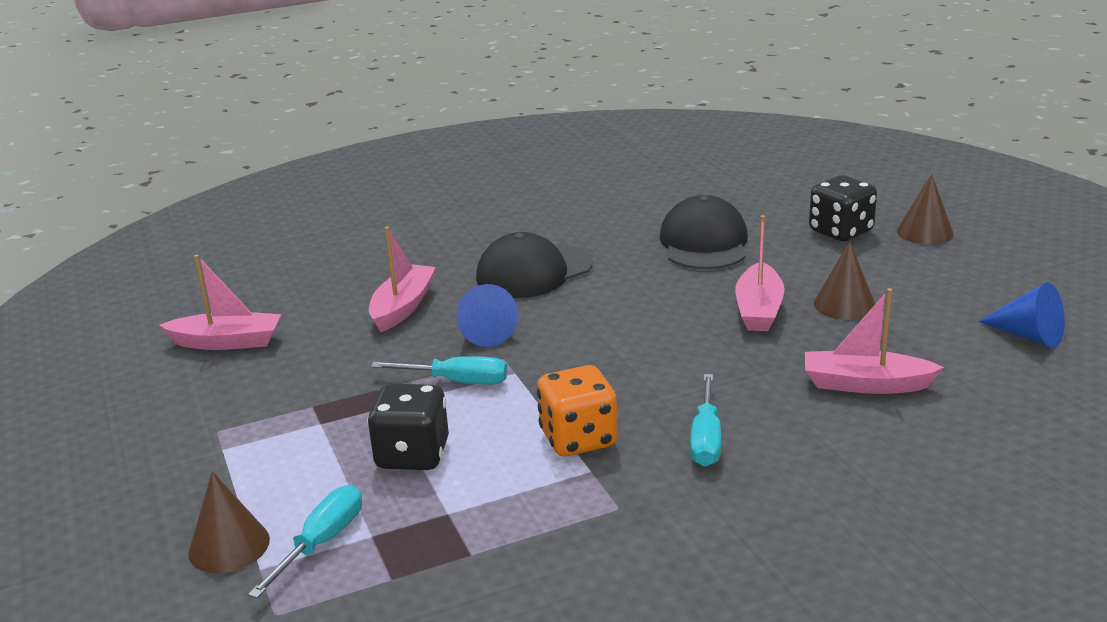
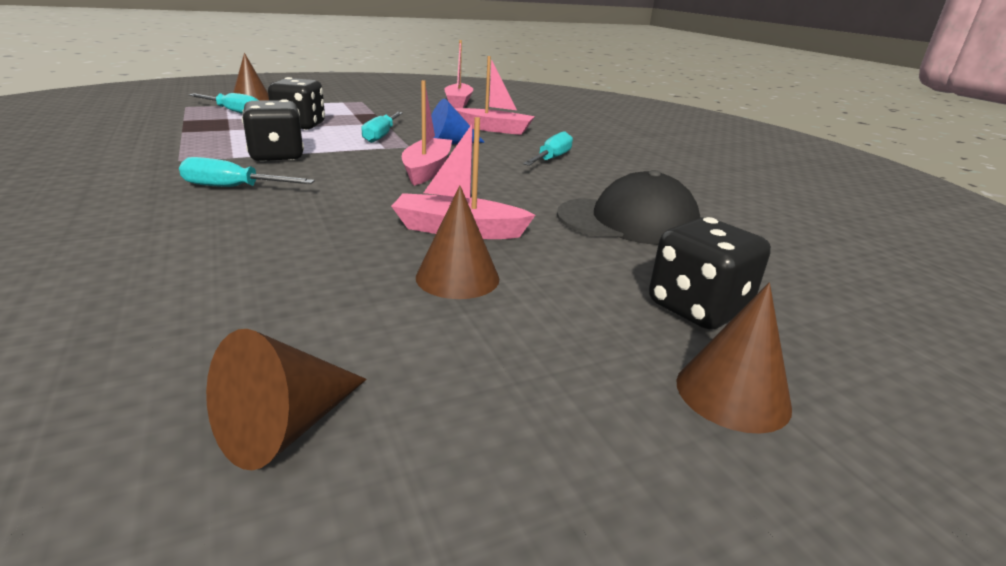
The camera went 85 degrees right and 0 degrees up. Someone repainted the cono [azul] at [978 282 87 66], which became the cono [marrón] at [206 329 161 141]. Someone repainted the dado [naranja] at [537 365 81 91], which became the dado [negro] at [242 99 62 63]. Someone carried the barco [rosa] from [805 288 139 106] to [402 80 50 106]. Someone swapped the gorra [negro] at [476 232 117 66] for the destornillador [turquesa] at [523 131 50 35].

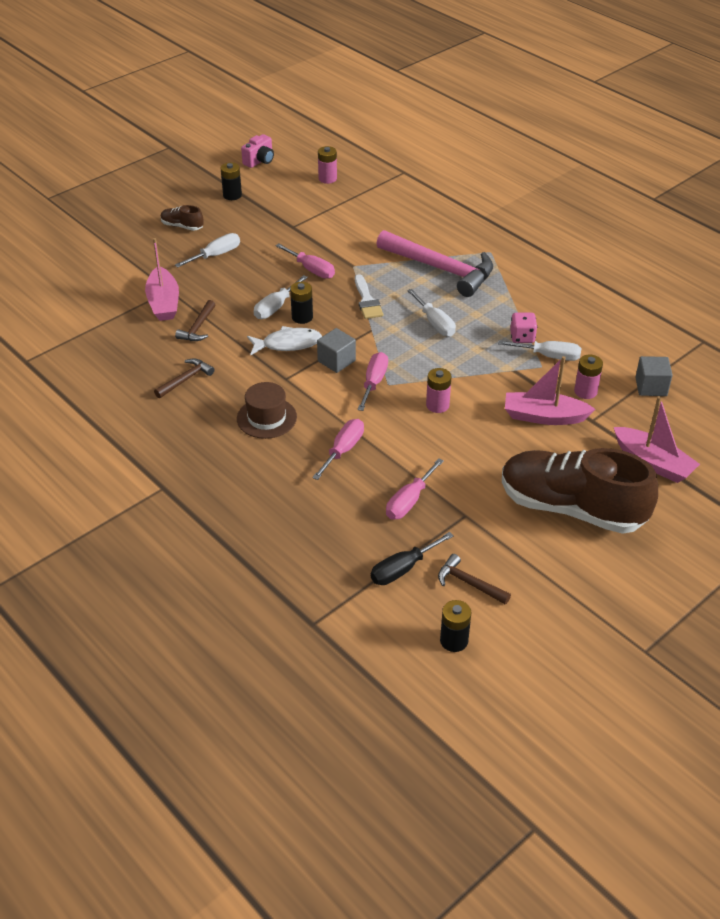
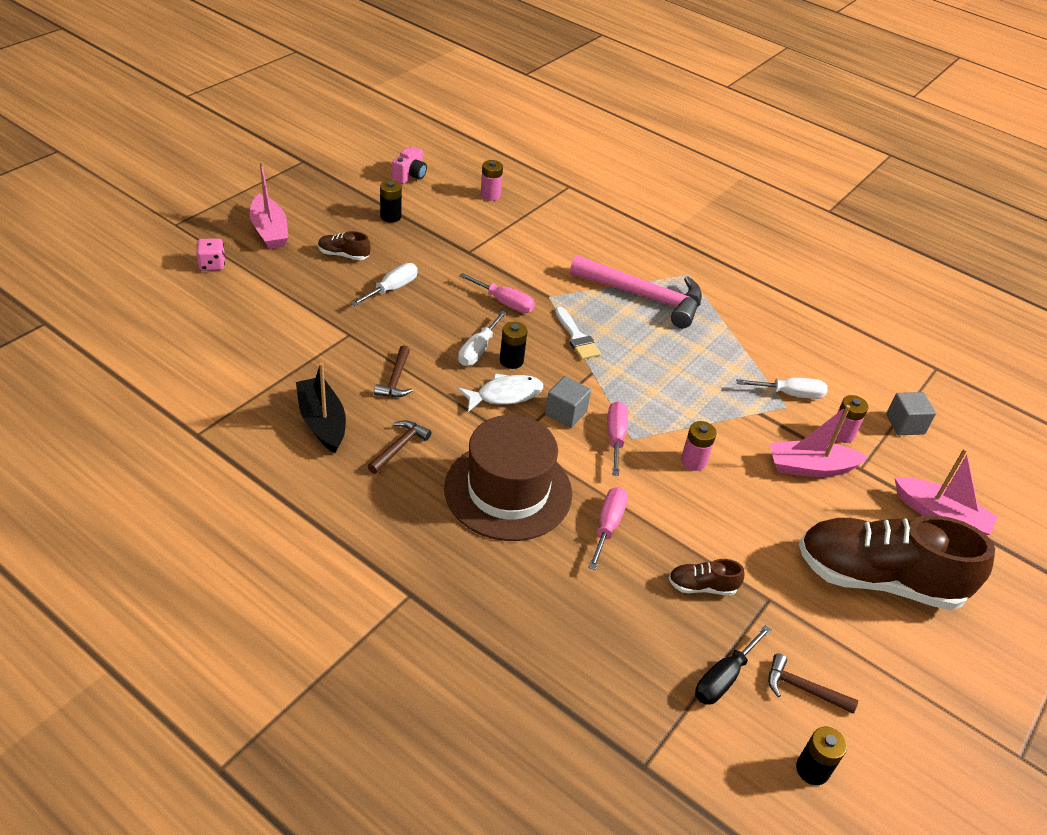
The camera went 15 degrees left and 0 degrees up. Someone carried the dado [rosa] from [510 313 27 30] to [196 238 29 33]. Someone carried the barco [rosa] from [145 238 34 83] to [249 162 39 87]. Someone put down the barco [negro] at [296 363 50 90]. Someone scaled the sombrero [marrón] at [237 382 60 57] by 1.82. Someone swapped the destornillador [rosa] at [386 458 58 61] for the zapato [marrón] at [669 559 76 36]. Someone took away the destornillador [blanco] at [407 289 49 48].

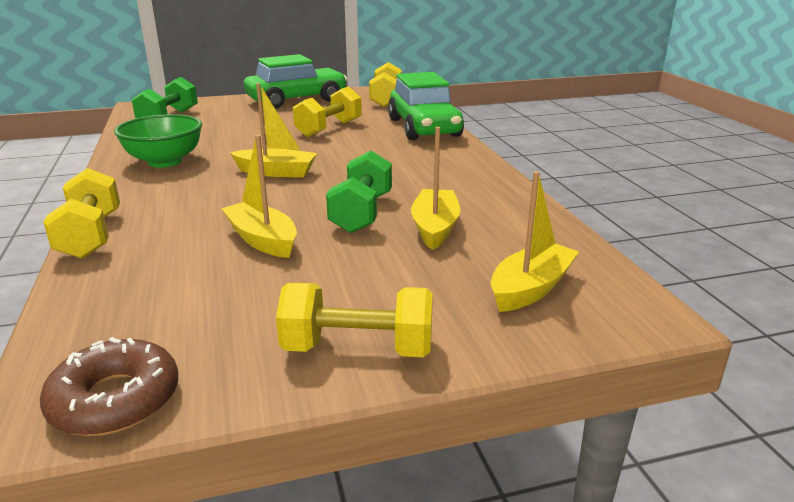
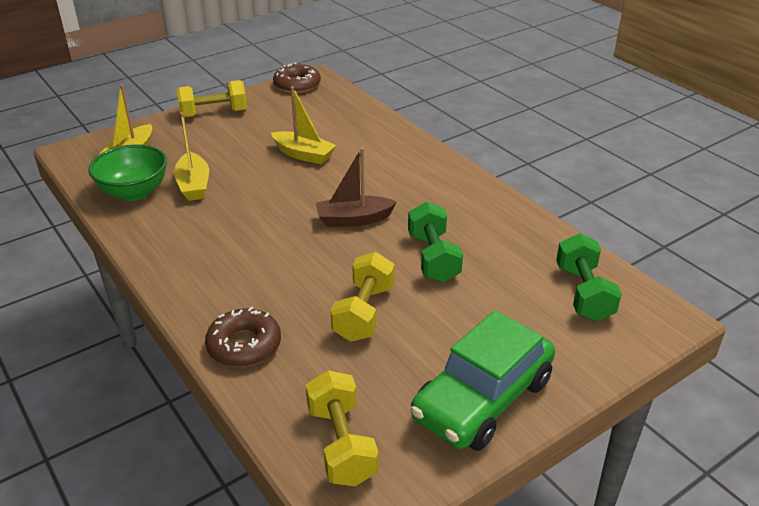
The camera went 160 degrees right and 10 degrees up. Someone carried the cuenco [verde] from [114 114 88 54] to [88 144 79 57]. Someone swapped the coche [verde] at [388 72 76 68] for the rosquilla [marrón] at [205 306 76 61]. Someone repainted the barco [amarillo] at [230 83 87 94], which became the barco [marrón] at [316 148 81 79]. Someone carried the mancuerna [verde] from [326 150 66 83] to [408 201 55 82]. Someone took away the mancuerna [amarillo] at [43 168 77 91].

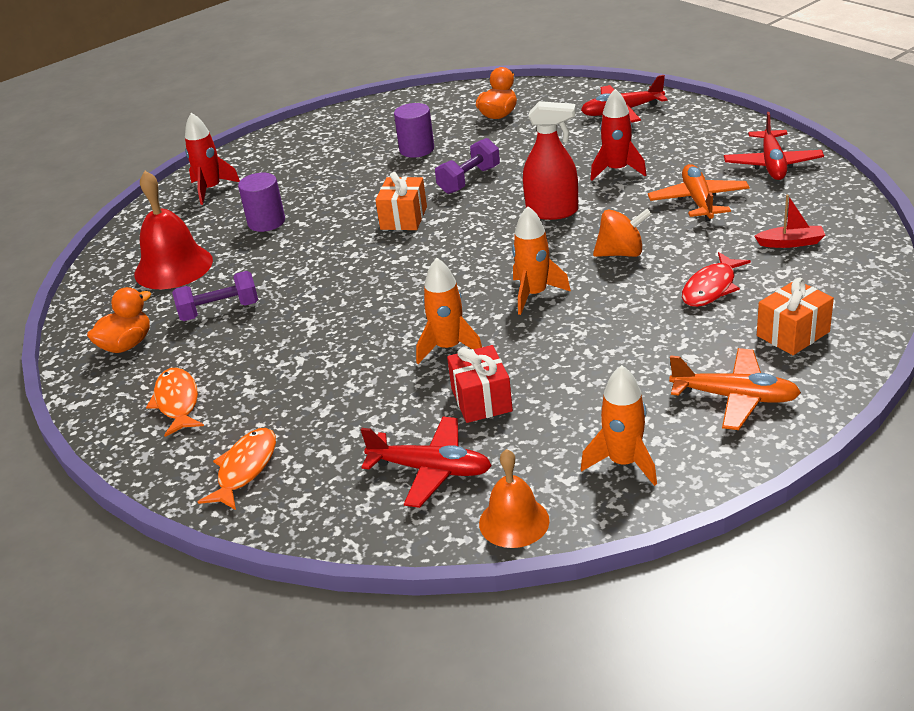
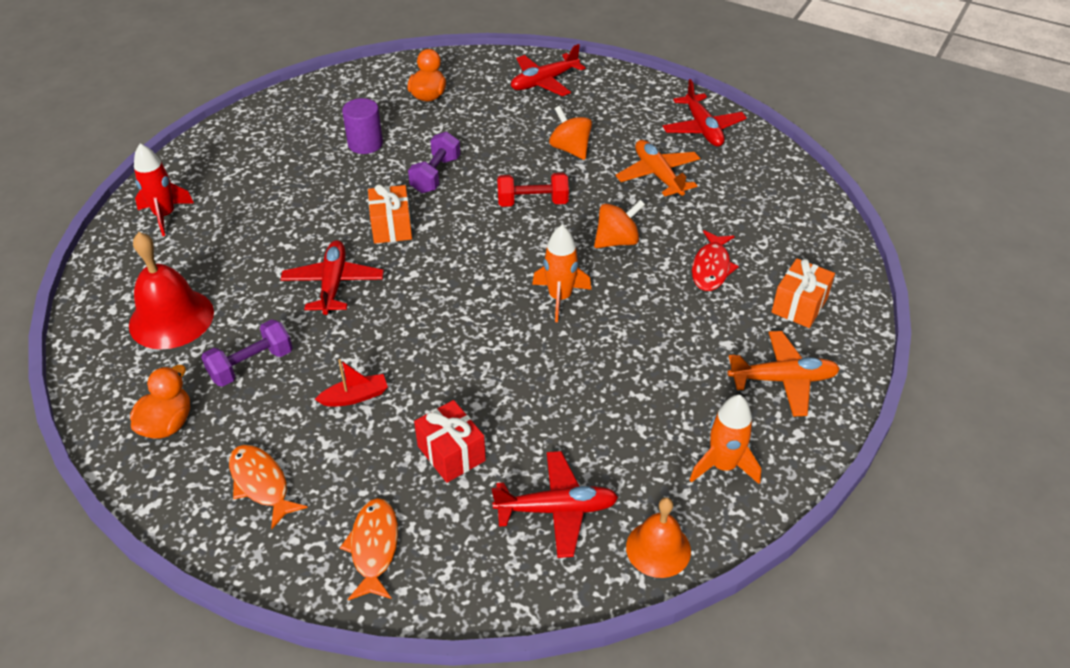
The camera went 25 degrees left and 10 degrees up. Someone put down the avión [rojo] at [280 240 104 75]. Someone carried the barco [rojo] from [754 195 71 53] to [315 359 73 48]. Someone carried the regalo [rojo] from [447 345 66 78] to [414 400 72 83]. Someone swapped the pulverizador [rojo] at [523 101 55 119] for the mancuerna [rojo] at [497 173 72 34]. Someone swapped the cohete [rojo] at [590 89 56 92] for the peonza [naranja] at [549 106 43 54]. Someone took away the cilindro [morado] at [238 173 47 59]. Someone took away the cohete [naranja] at [416 258 66 106].

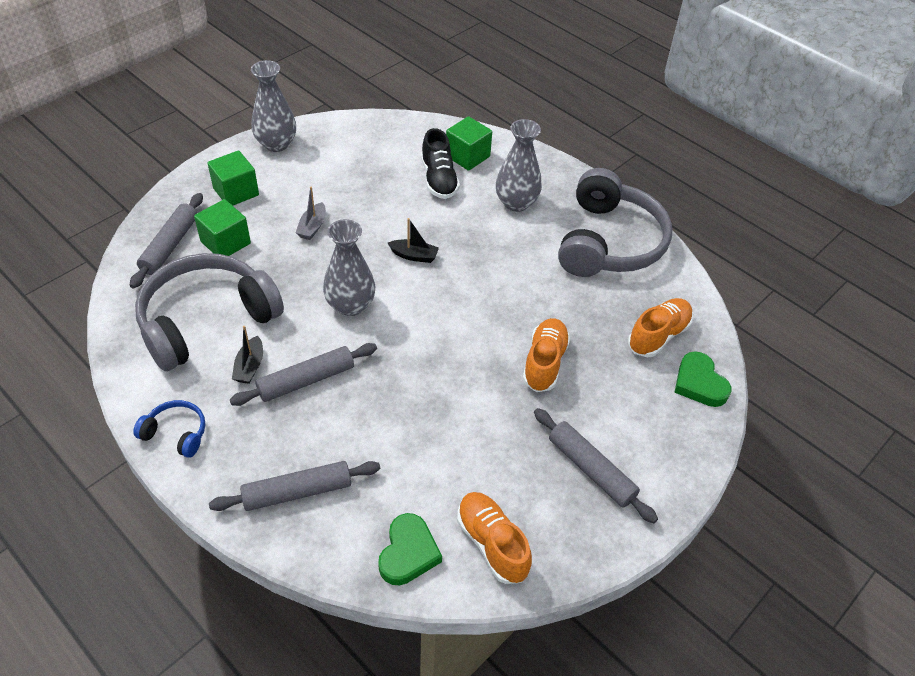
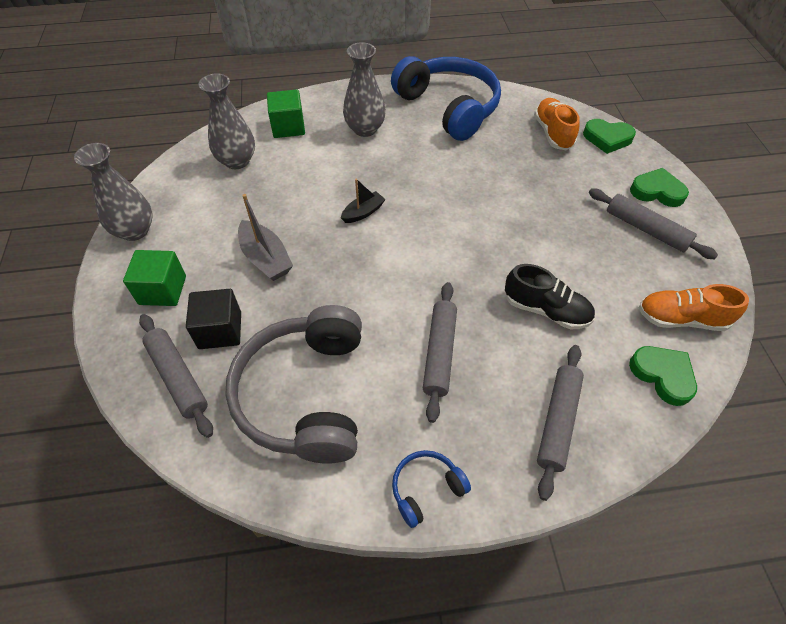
The camera went 50 degrees left and 5 degrees up. Someone repainted the cubo [verde] at [194 199 57 57], which became the cubo [negro] at [186 289 55 60]. Someone carried the florero [gris] from [323 219 52 97] to [198 73 57 96]. Someone scaled the barco [gris] at [296 186 30 54] by 1.56. Someone repainted the auriculares [gris] at [558 168 114 109], which became the auriculares [azul] at [391 56 110 85]. Someone carried the zapato [negro] from [421 128 39 71] to [505 264 90 65]. Someone rotated the rodillo [gris] at [534 408 124 115] by 45 degrees clockwise. Someone put down the corazón [verde] at [630 168 59 39]. Someone took away the barco [negro] at [232 326 31 58]. Someone took away the zapato [naranja] at [523 318 47 74].

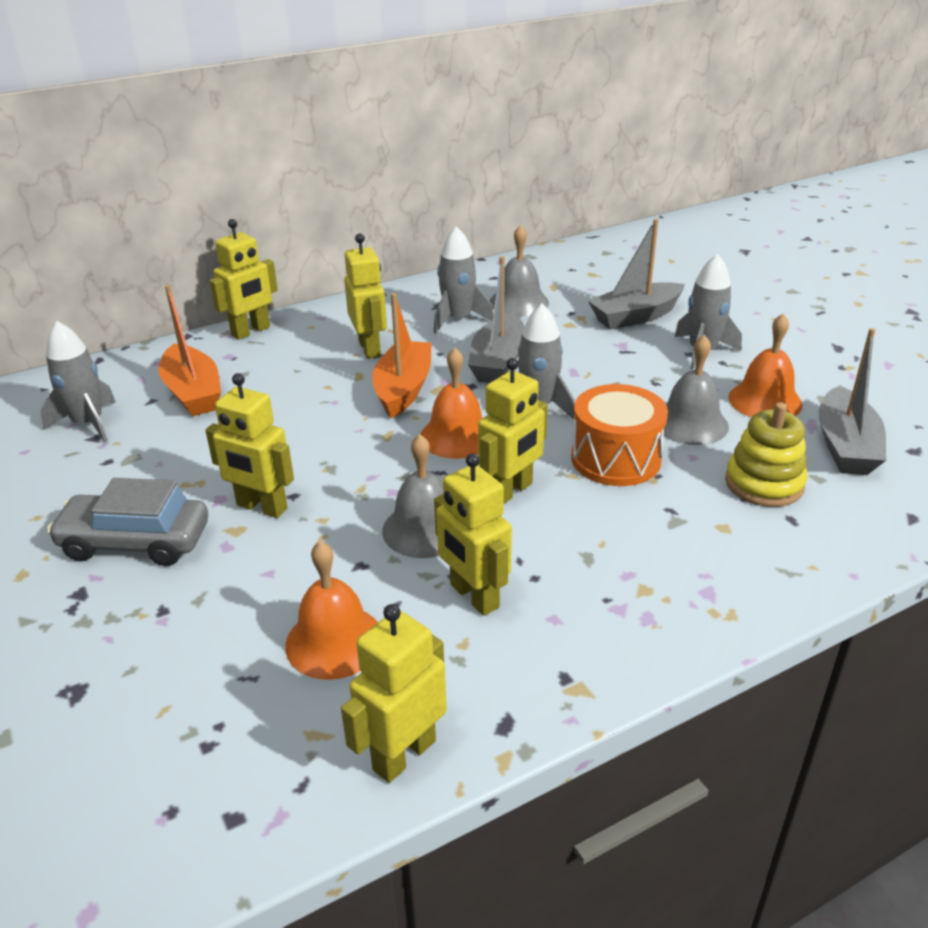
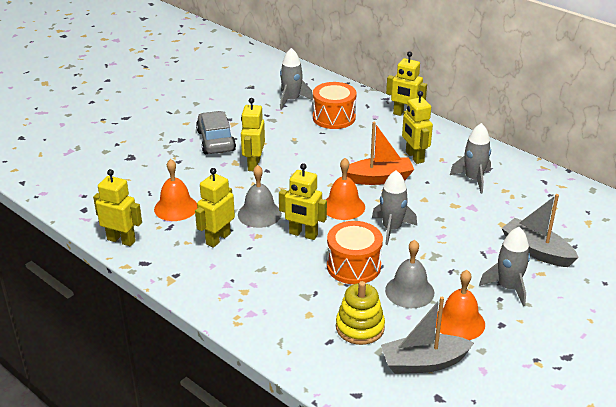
The camera went 70 degrees right and 0 degrees up. Someone swapped the barco [naranja] at [158 285 63 131] for the tambor [naranja] at [313 82 44 47]. Someone rotated the robot [amarillo] at [344 233 43 126] by 105 degrees clockwise. Someone took away the barco [gris] at [468 256 57 127]. Someone took away the campana [gris] at [490 225 59 91].

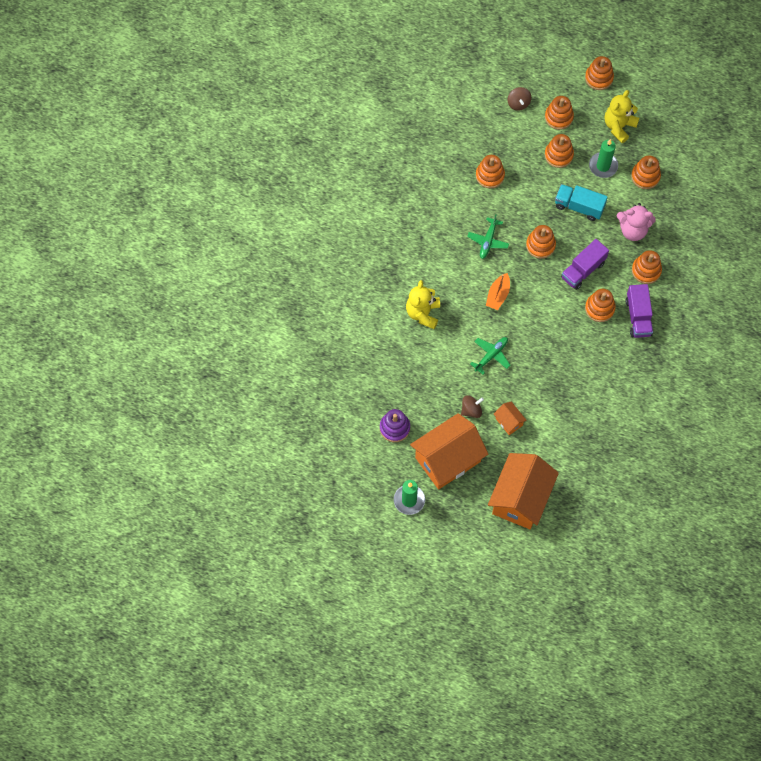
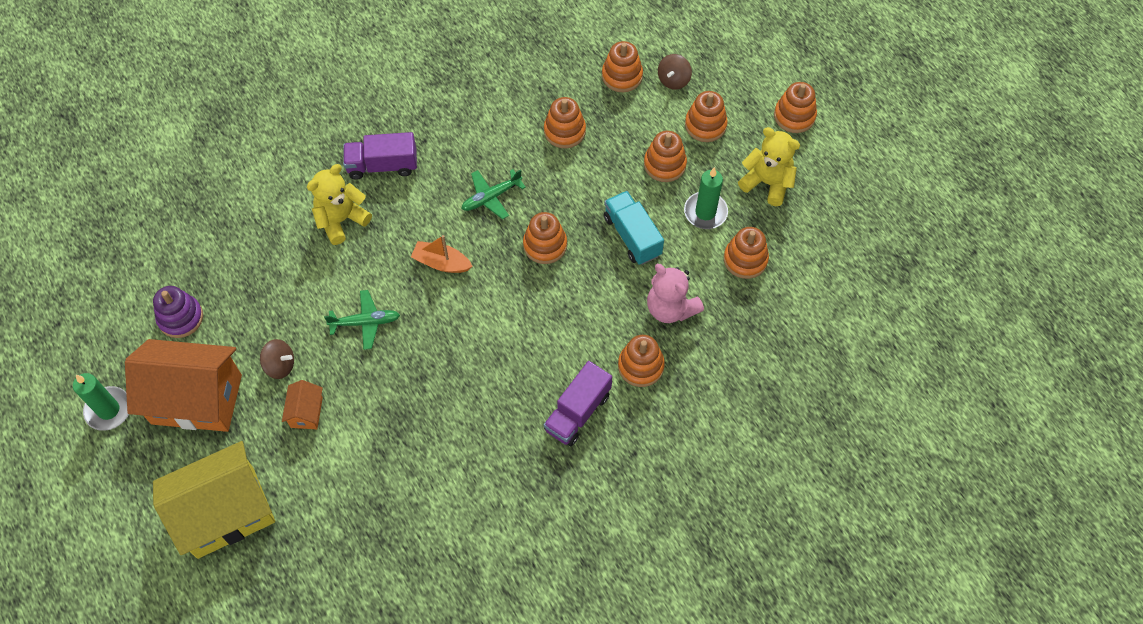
The camera went 40 degrees right and 5 degrees down. Someone repainted the casa [naranja] at [488 453 71 76], which became the casa [amarillo] at [153 441 122 118]. Someone carried the camión [morado] from [561 239 48 51] to [343 132 74 48]. Someone rotated the barco [naranja] at [486 273 24 37] by 45 degrees clockwise. Someone carried the juguete apilable [naranja] from [585 289 31 33] to [602 41 41 51]. Someone rotated the osito [amarillo] at [605 90 34 53] by 45 degrees clockwise.

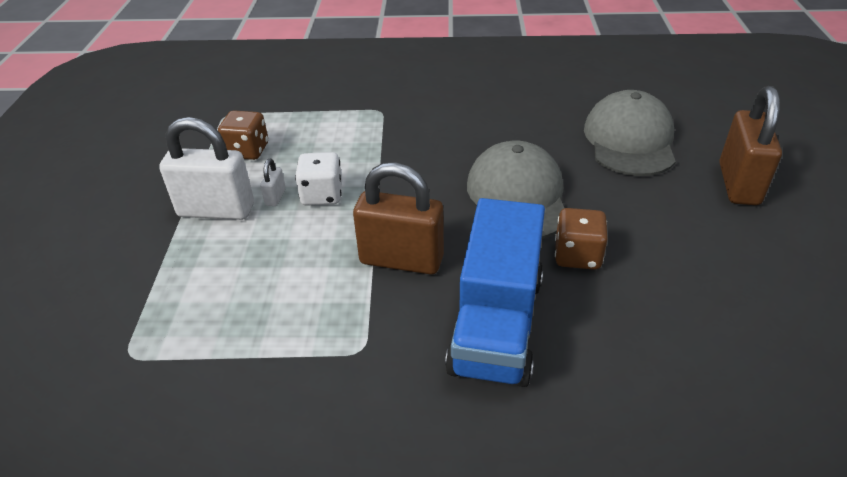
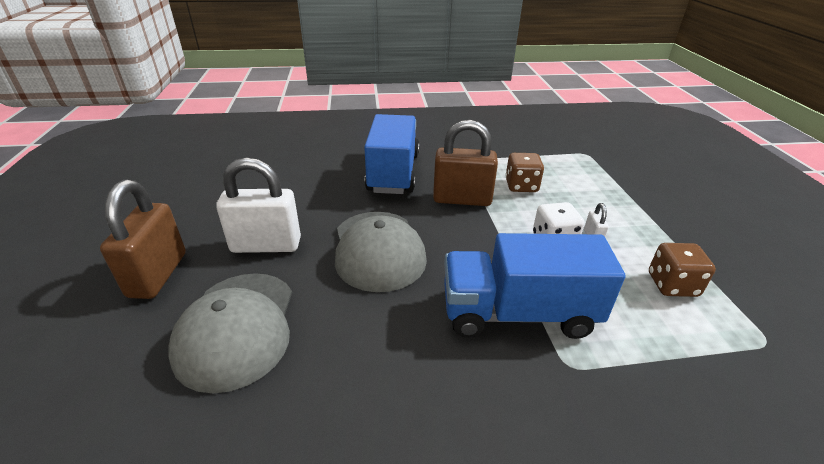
The camera went 170 degrees right and 5 degrees down. Someone carried the candado [blanco] from [159 117 95 103] to [216 158 85 95]. Someone put down the camión [azul] at [444 233 181 106]. Someone carried the dado [marrón] from [555 208 53 62] to [505 153 39 39].

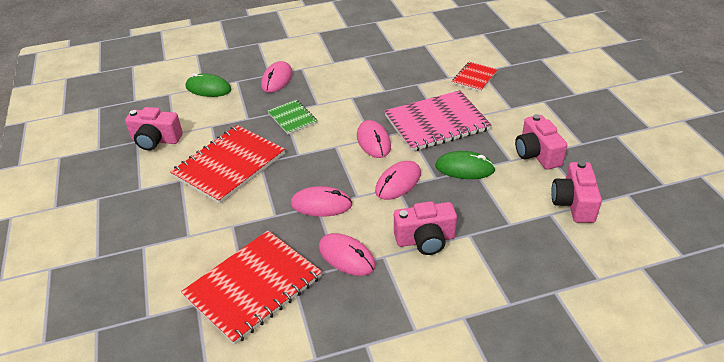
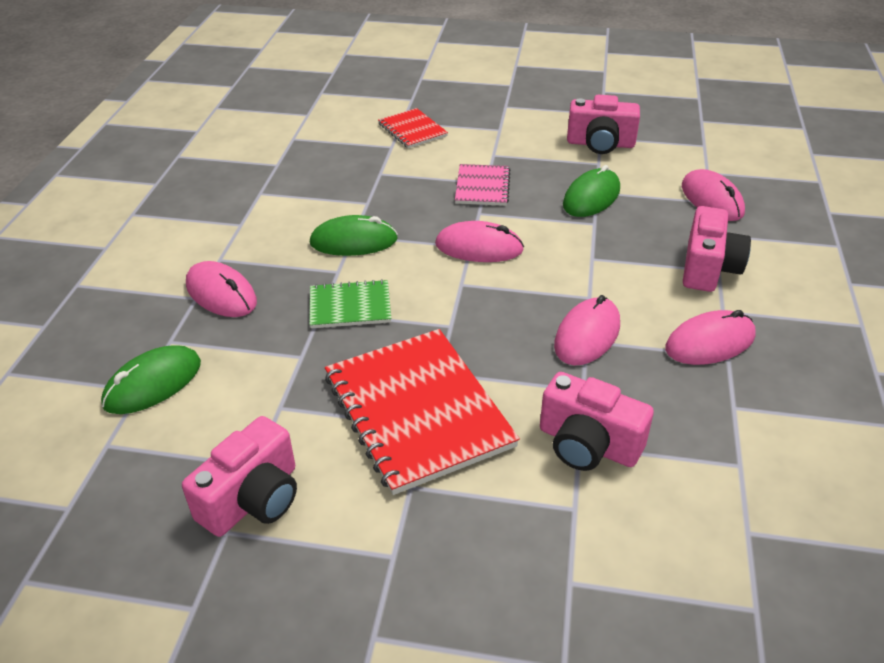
The camera went 65 degrees left and 0 degrees up. Someone put down the ratón [verde] at [310 215 88 41]. Someone scaled the cuaderno [rosa] at [384 90 108 62] by 0.52. Someone carried the cámara [rosa] from [551 161 51 62] to [540 372 114 99]. Someone carried the ratón [rosa] from [375 161 46 39] to [682 169 63 52]. Someone took away the cuaderno [rojo] at [181 231 141 114].

